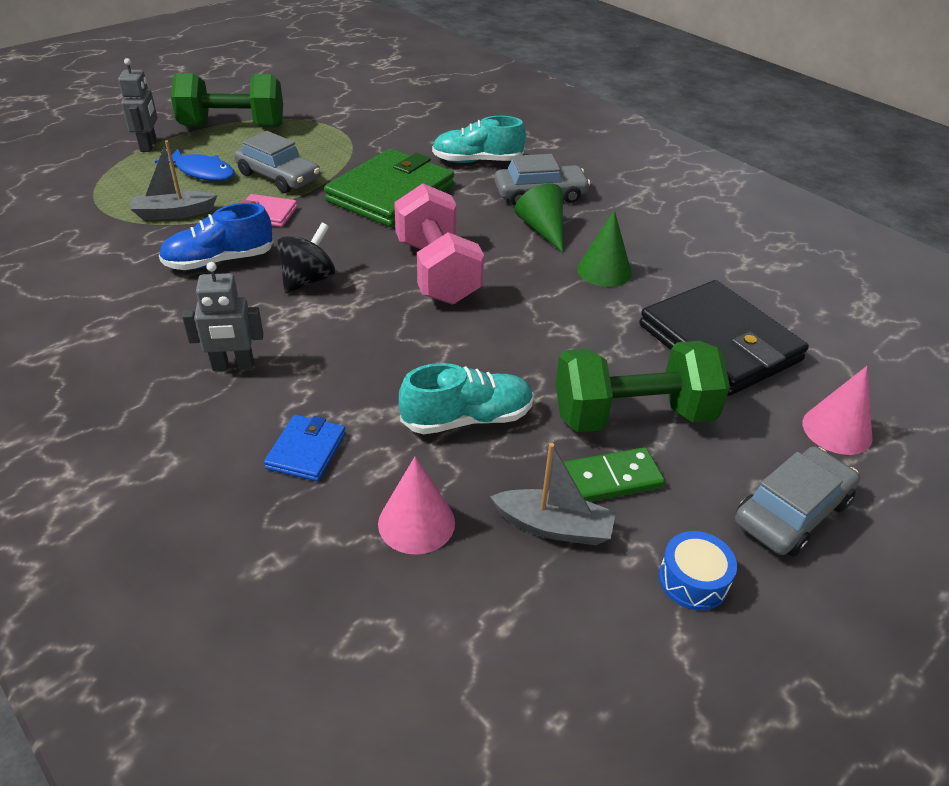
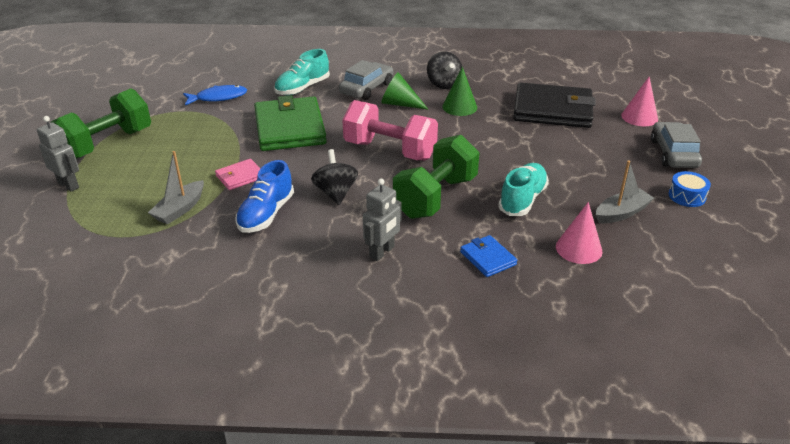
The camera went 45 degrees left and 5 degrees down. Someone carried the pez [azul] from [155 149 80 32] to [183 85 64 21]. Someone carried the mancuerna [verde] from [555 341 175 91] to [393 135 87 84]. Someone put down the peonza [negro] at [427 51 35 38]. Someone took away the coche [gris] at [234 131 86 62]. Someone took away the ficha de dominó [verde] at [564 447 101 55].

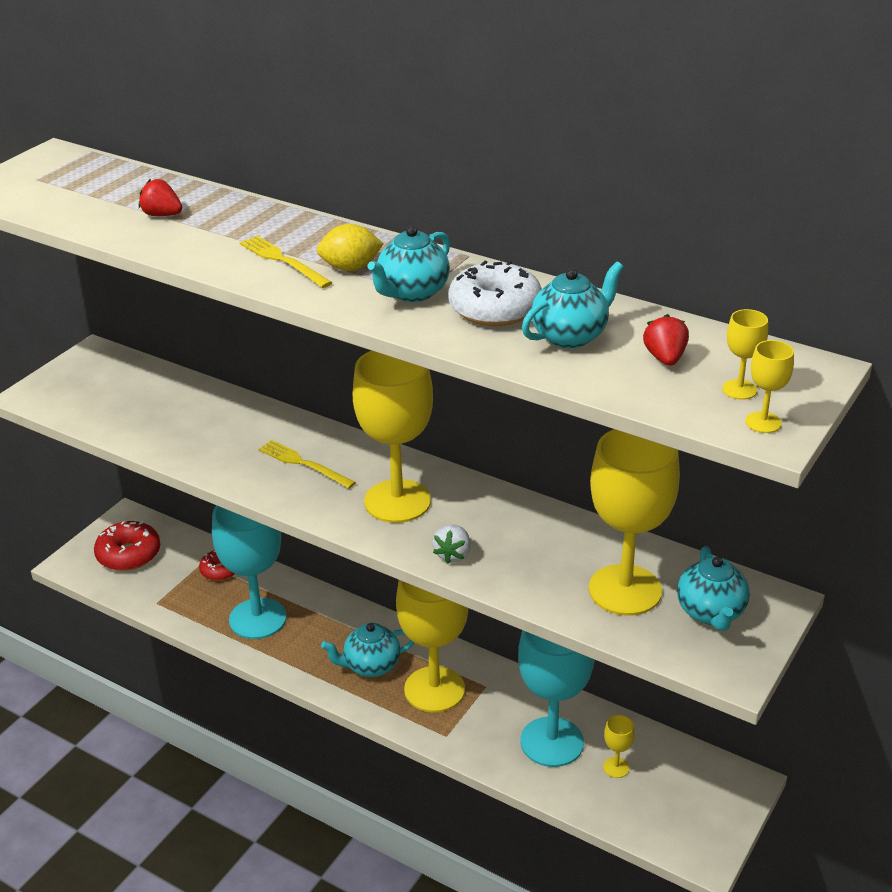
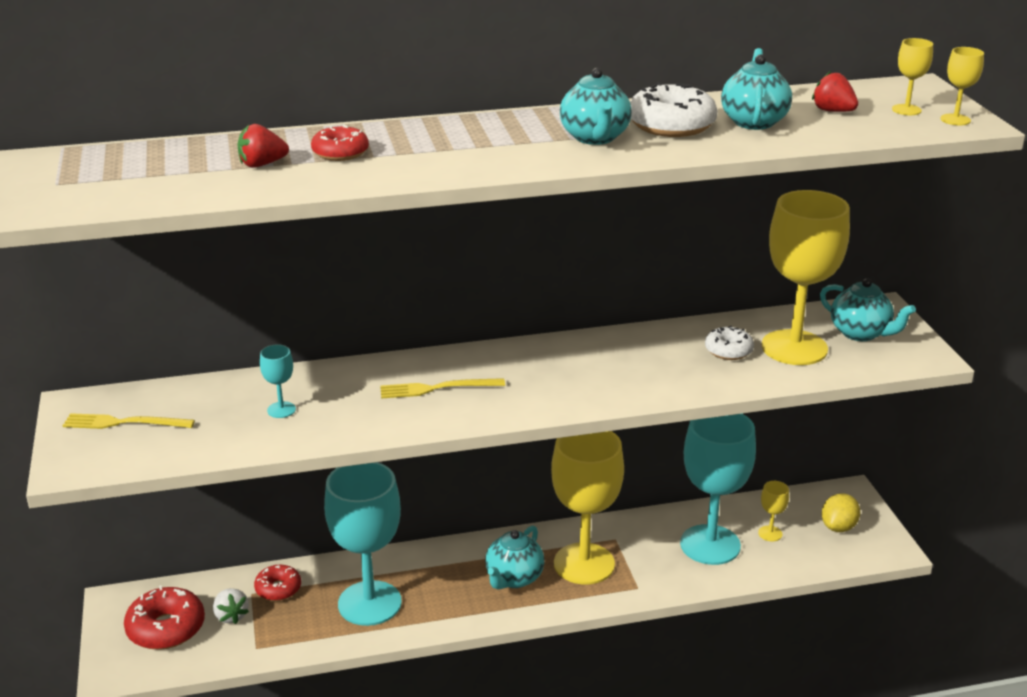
The camera went 45 degrees left and 5 degrees down. Someone carried the tenedor [amarillo] from [239 236 94 52] to [62 413 133 16]. Someone carried the fresa [blanco] from [432 525 39 39] to [213 588 36 36]. Someone put down the copa [turquesa] at [260 344 36 74]. Someone put down the rosquilla [rojo] at [311 125 58 36]. Someone put down the rosquilla [blanco] at [705 326 49 34]. Someone carried the limón [amarillo] from [317 224 66 47] to [822 493 38 39]. Someone took away the copa [amarillo] at [352 351 81 172].

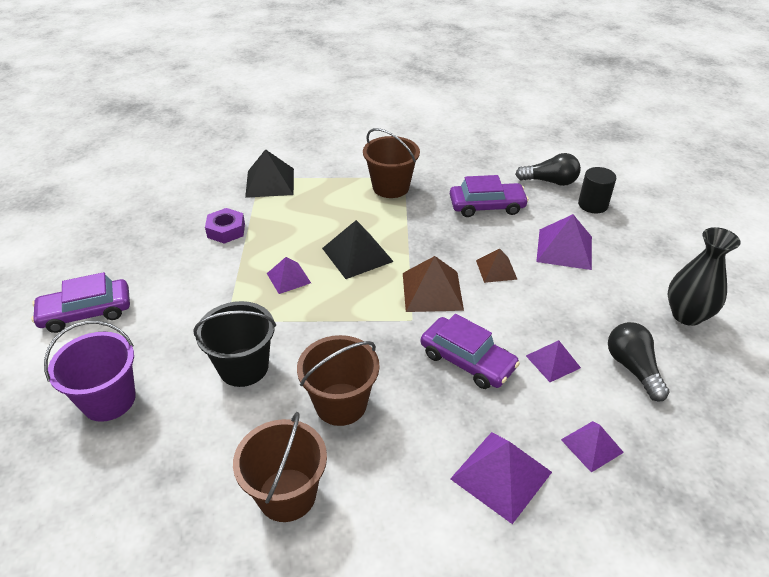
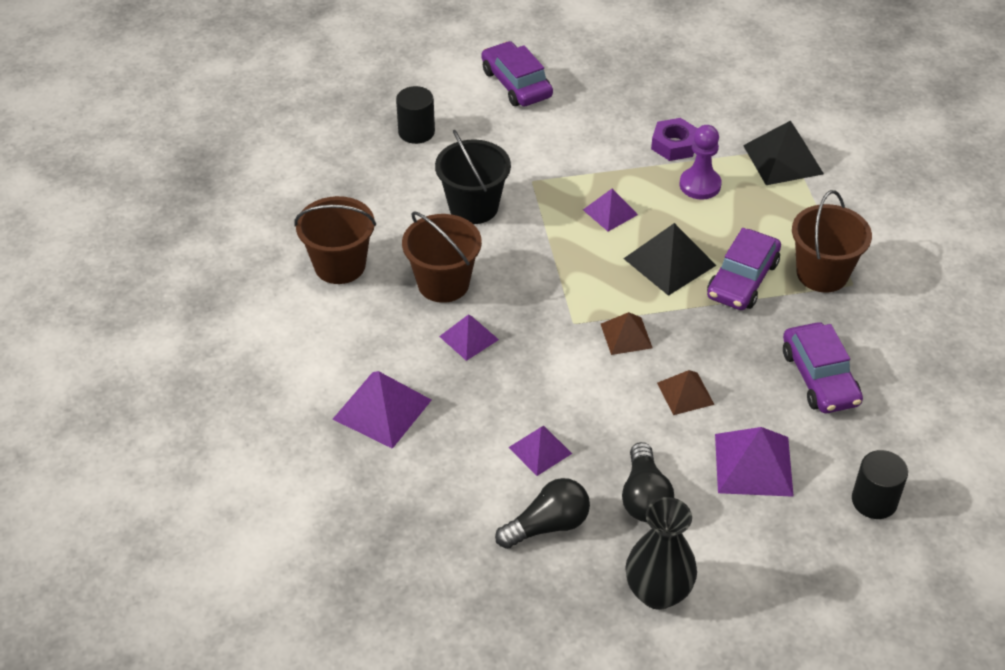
The camera went 80 degrees right and 5 degrees up. Someone swapped the balde [morado] at [44 321 92 101] for the cilindro [negro] at [396 86 39 58]. Someone carried the pirámide [morado] from [561 421 63 52] to [439 314 60 47]. Someone scaled the pirámide [marrón] at [403 256 61 56] by 0.62. Someone carried the bombilla [negro] from [515 153 66 33] to [622 442 52 80]. Someone put down the peón [morado] at [680 125 42 75]. Someone carried the coche [morado] from [421 314 99 75] to [707 228 74 82].

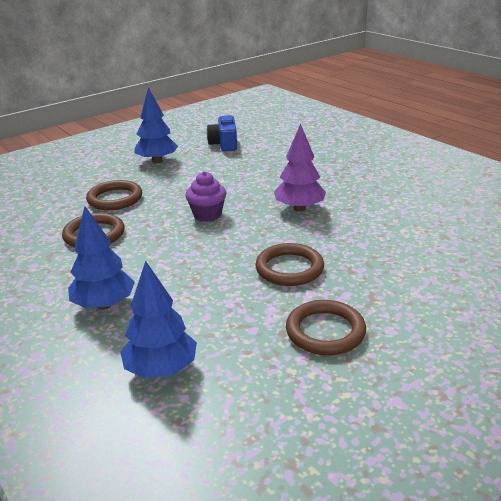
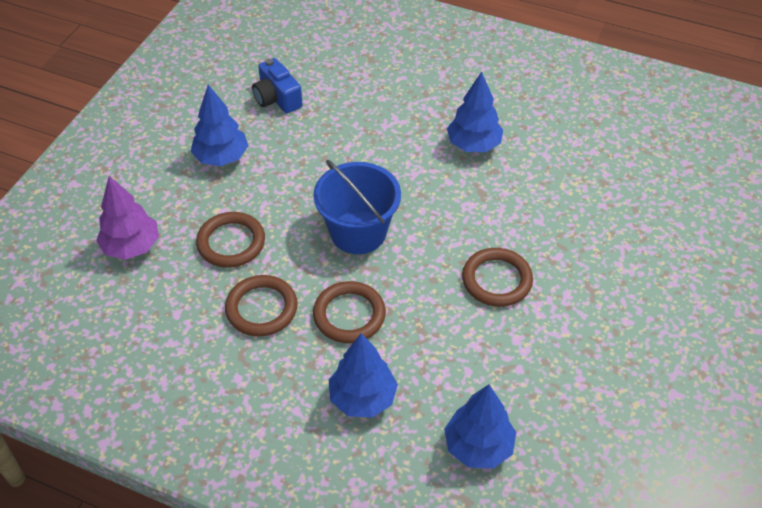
The camera went 30 degrees left and 20 degrees up. Someone carried the árbol [morado] from [274 123 52 89] to [96 176 63 84]. Someone carried the anillo [marrón] from [286 300 80 55] to [313 281 73 62]. Someone swapped the magdalena [morado] at [185 171 41 51] for the balde [azul] at [314 160 87 94]. Someone put down the árbol [azul] at [447 72 56 80].

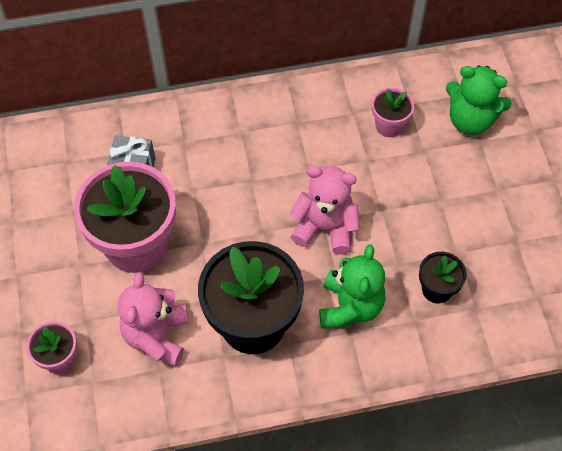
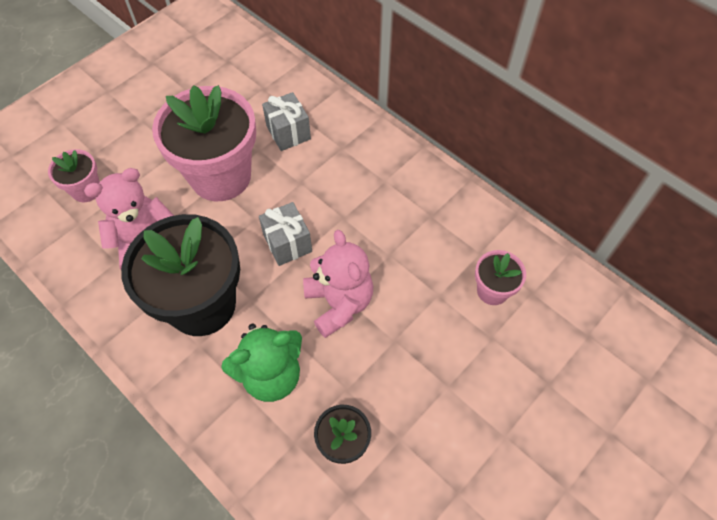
The camera went 55 degrees right and 0 degrees up. Someone put down the regalo [gris] at [259 202 53 64]. Someone took away the osito [verde] at [446 65 66 70].

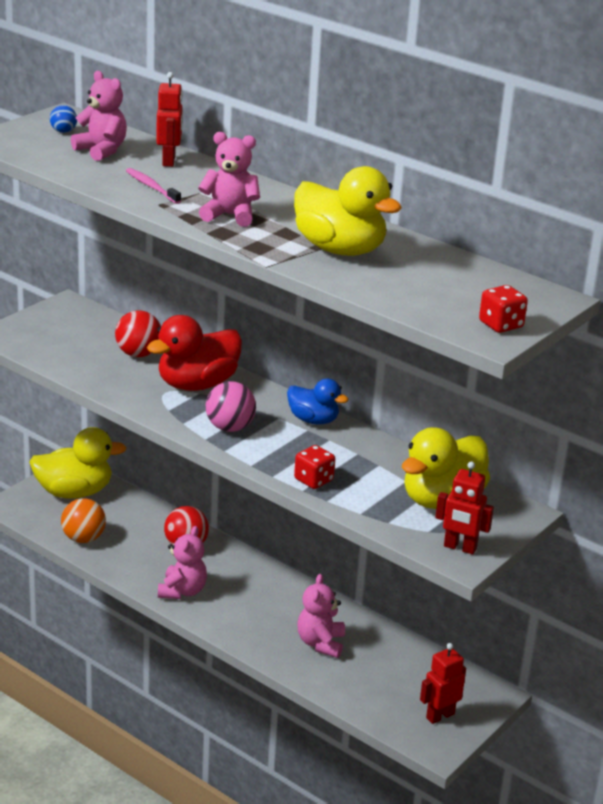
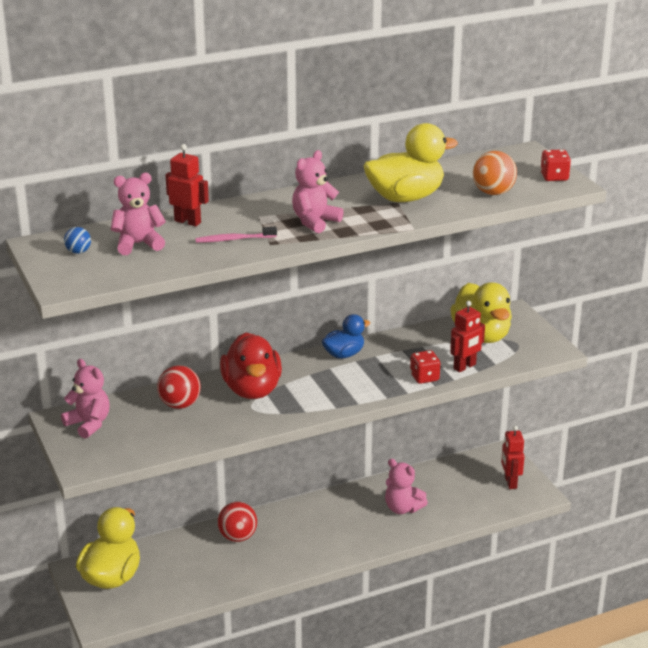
The camera went 60 degrees left and 0 degrees up. Someone carried the osito [rosa] from [158 526 49 73] to [61 359 49 80]. Someone carried the robot [rojo] from [435 461 59 94] to [450 301 35 71]. Someone carried the pelota [naranja] from [61 498 45 45] to [473 151 44 44]. Someone took away the pelota [rosa] at [206 381 50 51].

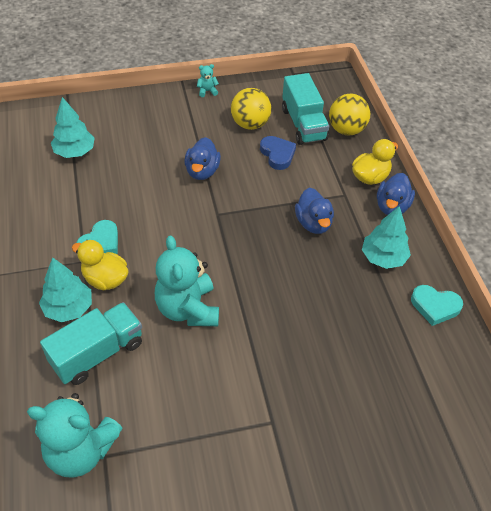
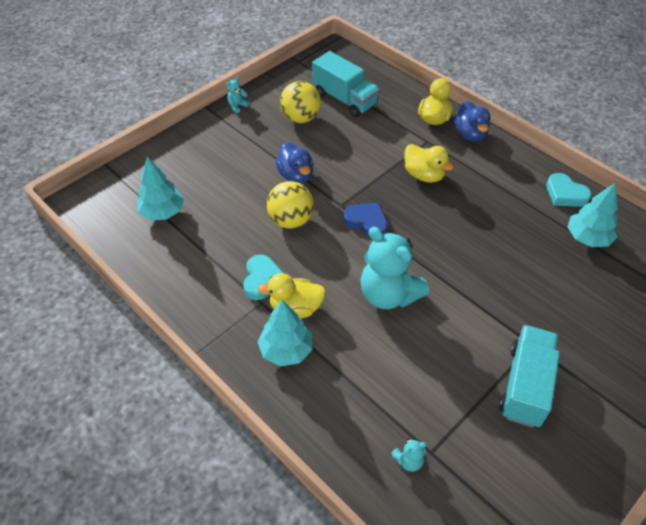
The camera went 30 degrees left and 0 degrees up. Someone carried the pelota [amarillo] from [329 94 41 41] to [267 181 47 48]. Someone carried the corazón [azul] from [260 136 36 34] to [344 202 43 35]. Someone scaled the osito [turquesa] at [27 393 95 85] by 0.41. Someone repainted the pato [azul] at [295 188 39 46], which became the pato [amarillo] at [404 144 50 39]. Someone carried the camión [turquesa] from [40 302 102 83] to [499 325 61 103]. Someone rotated the corazón [turquesa] at [411 285 52 41] by 60 degrees clockwise. Someone carried the árbol [turquesa] from [362 206 49 63] to [567 183 51 64].

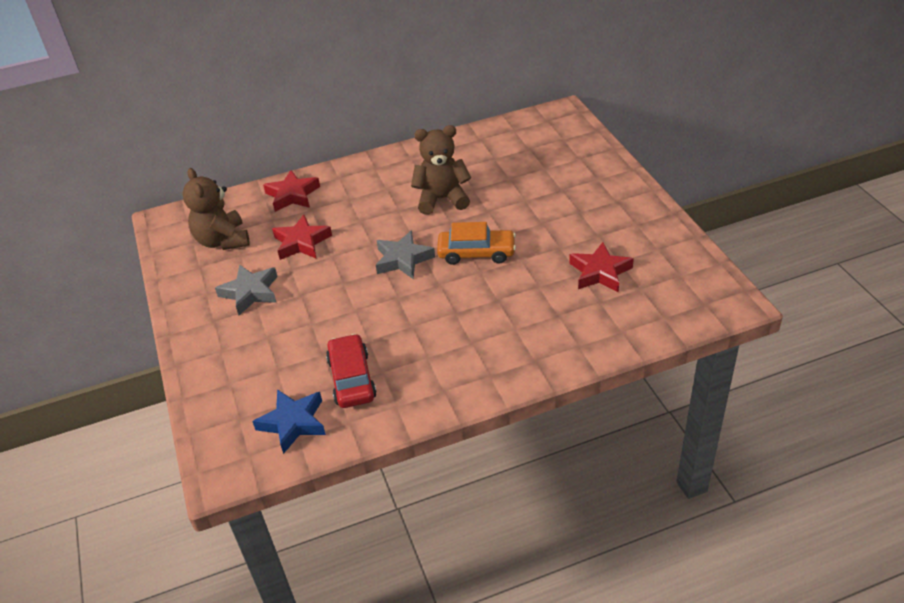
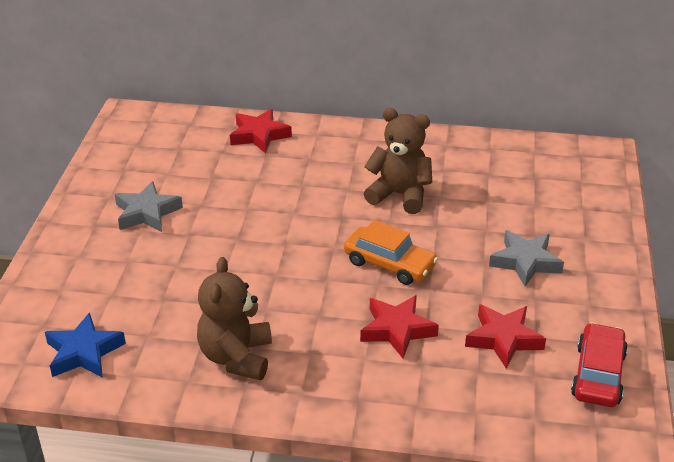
The camera went 25 degrees right and 5 degrees down. Someone carried the osito [marrón] from [183 168 67 82] to [197 257 75 123]. Someone carried the estrella [rojo] from [272 215 60 45] to [360 295 79 64]. Someone carried the estrella [gris] from [376 230 59 49] to [489 230 75 57]. Someone carried the coche [rojo] from [326 334 51 74] to [571 323 57 84].

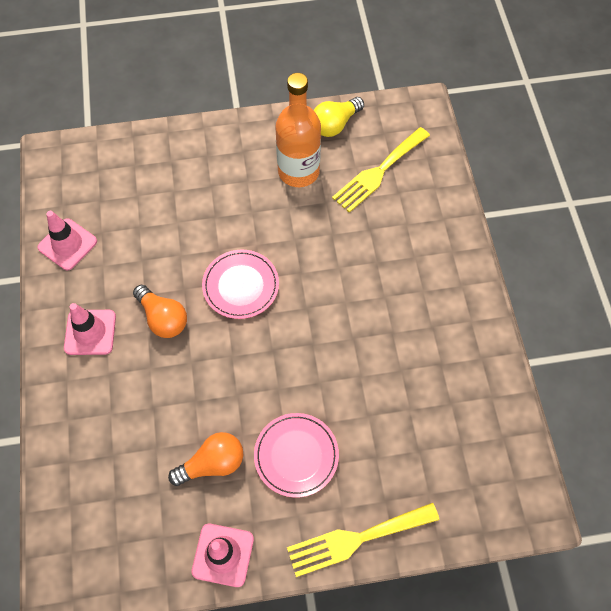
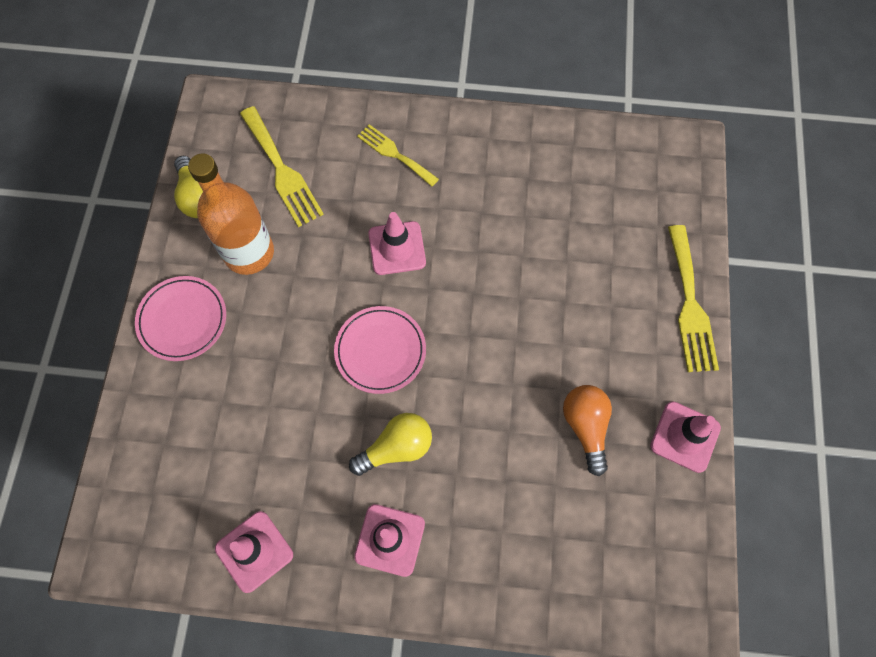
The camera went 75 degrees left and 5 degrees up. Someone carried the plato [rosa] from [254 413 85 85] to [135 276 91 85]. Someone repainted the bombilla [naranja] at [133 285 54 53], which became the bombilla [amarillo] at [349 413 83 63]. Someone put down the tenedor [amarillo] at [357 124 82 62]. Someone put down the cono de tráfico [rosa] at [368 212 58 63].

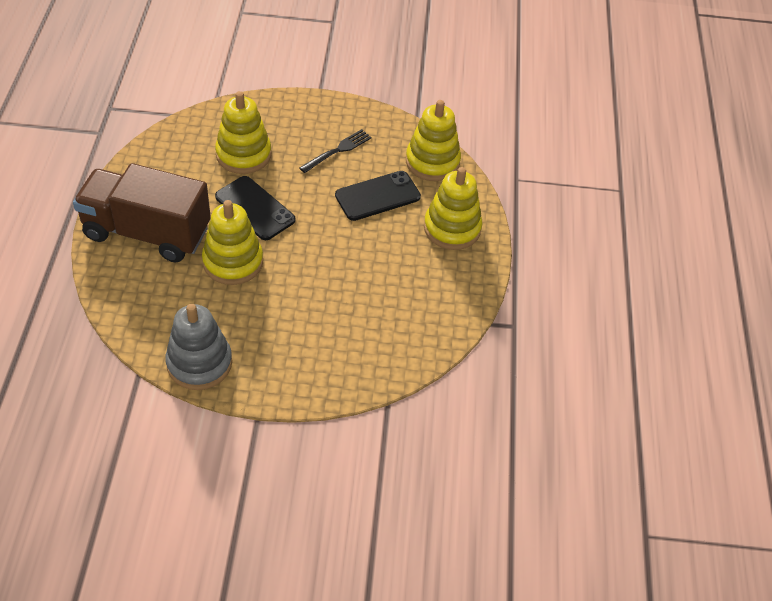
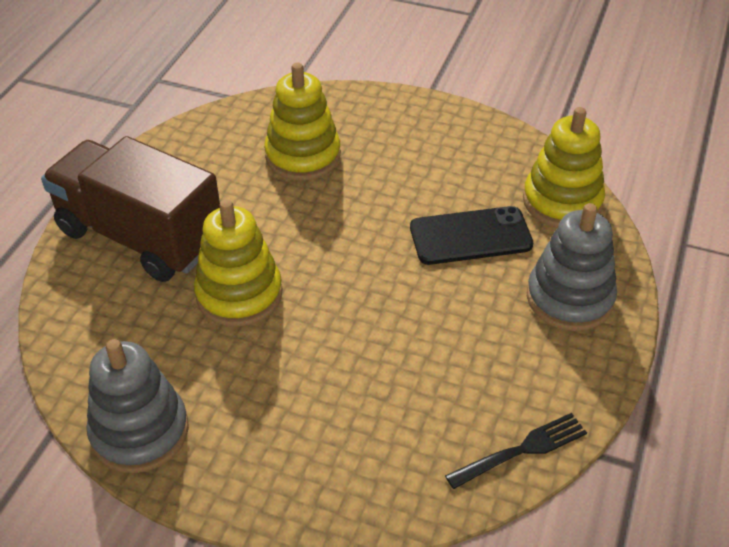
The camera went 20 degrees right and 5 degrees down. Someone carried the tenedor [negro] from [300 129 72 44] to [445 413 142 76]. Someone repainted the juguete apilable [amarillo] at [424 167 58 83], which became the juguete apilable [gris] at [527 203 90 128]. Someone took away the móvil [negro] at [215 176 80 64].

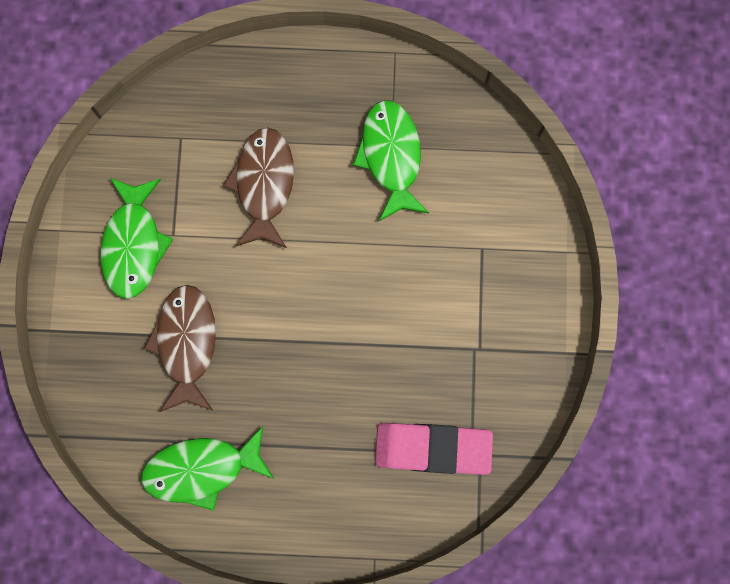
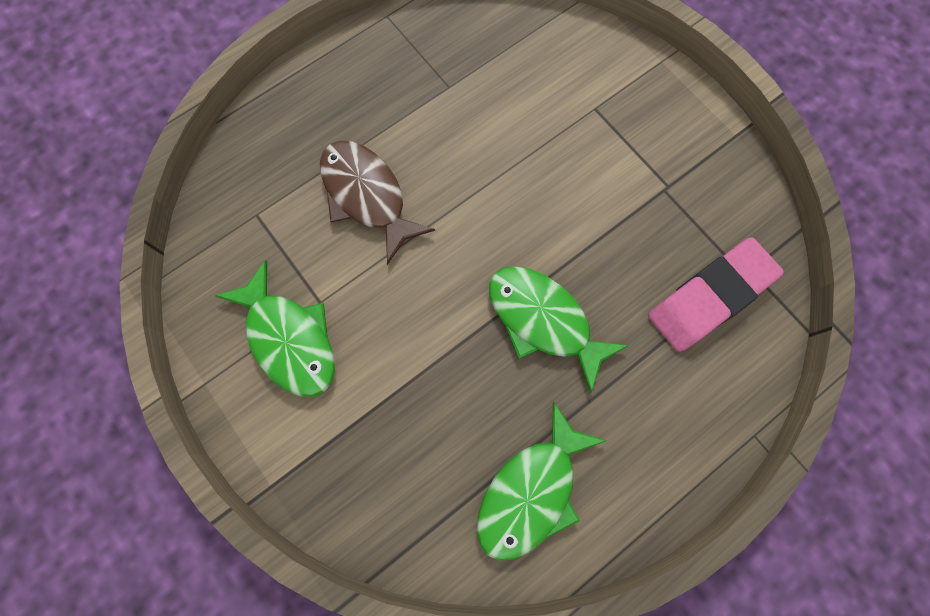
The camera went 40 degrees left and 5 degrees down. Someone carried the pez [verde] from [353 100 76 121] to [489 266 140 127]. Someone took away the pez [marrón] at [143 285 73 127].

